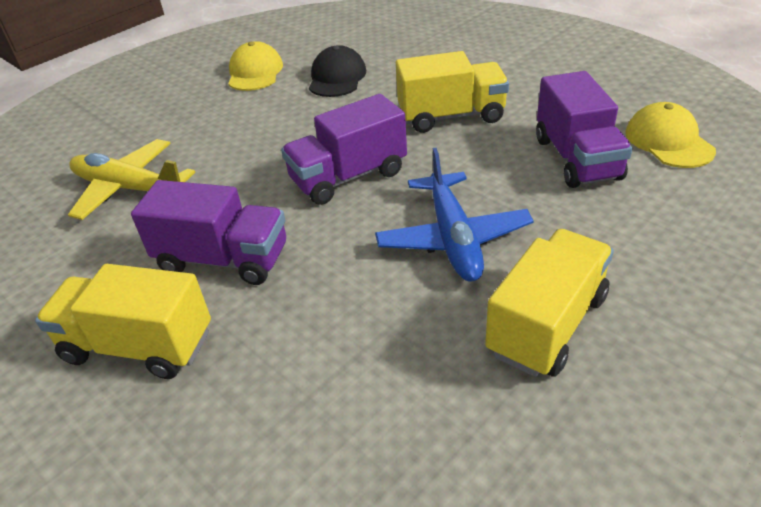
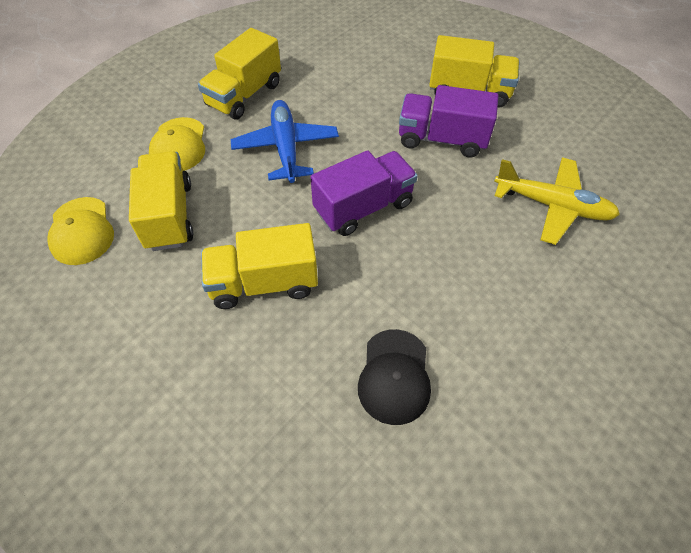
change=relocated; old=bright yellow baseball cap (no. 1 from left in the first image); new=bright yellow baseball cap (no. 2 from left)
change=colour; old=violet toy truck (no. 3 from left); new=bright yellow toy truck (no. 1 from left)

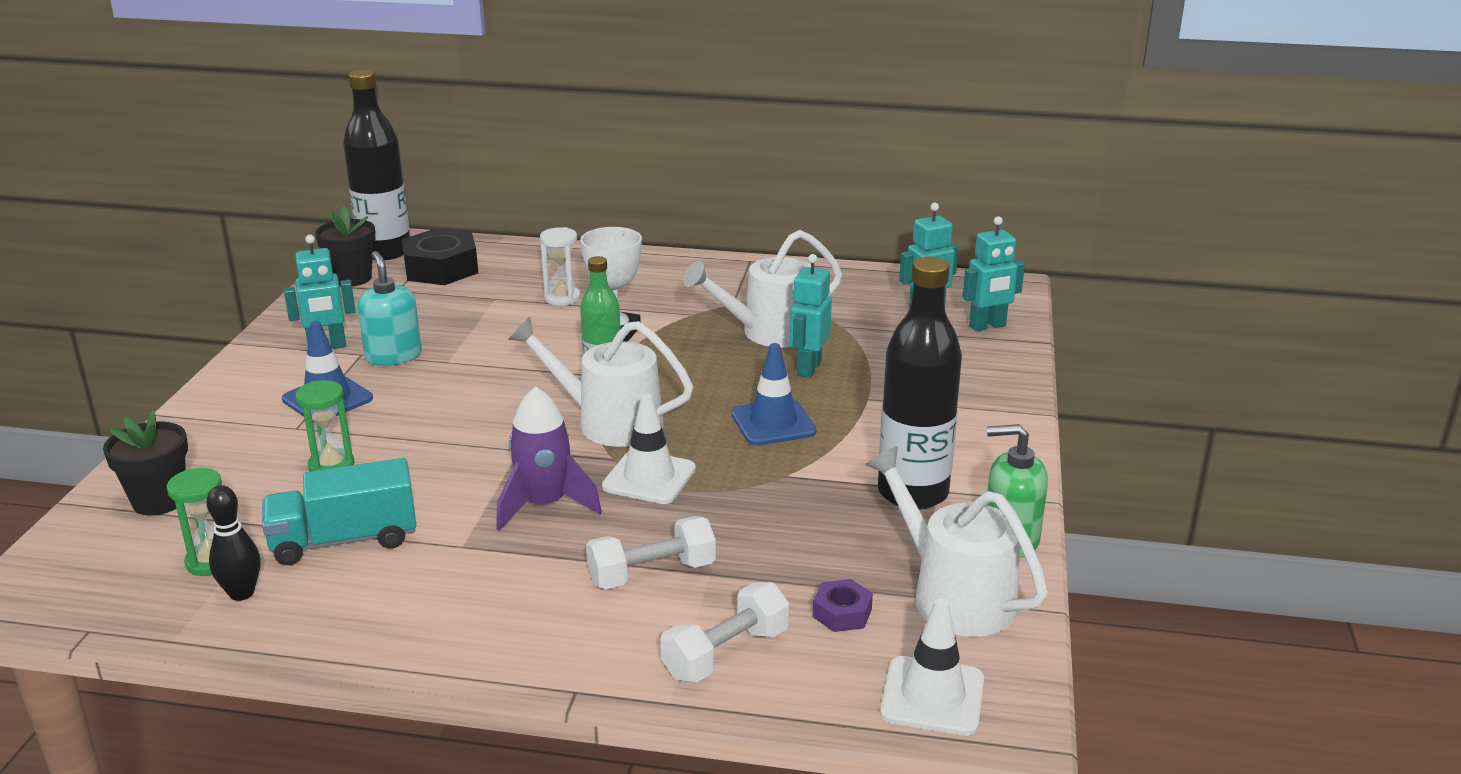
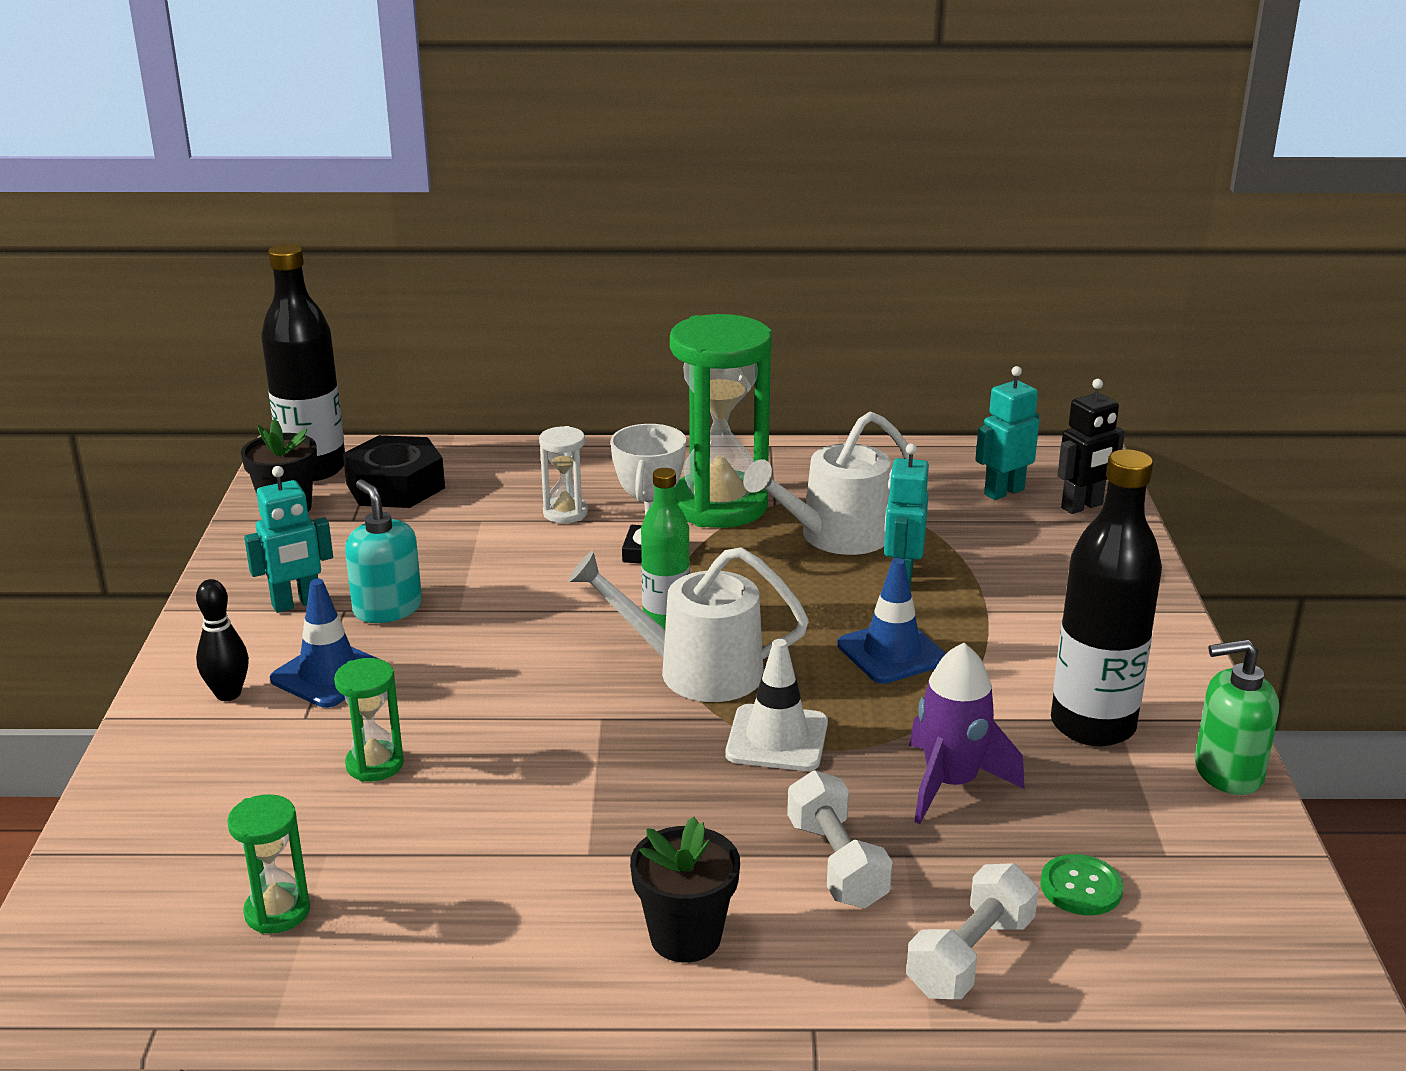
change=relocated; old=jet-black potted plant (no. 1 from left in the first image); new=jet-black potted plant (no. 2 from left)
change=relocated; old=jet-black skittle
change=missing; old=teal toy truck
change=relocated; old=violet rocket
change=spun; old=pure white dumbbell (no. 1 from left); degrees=-75
change=exchanged; old=violet nut; new=emerald shirt button
change=missing; old=pure white watering pot (no. 3 from left)
change=missing; old=pure white road cone (no. 2 from left)
change=colour; old=teal toy robot (no. 4 from left); new=jet-black toy robot
change=appeared; new=emerald sand timer (no. 3 from left)

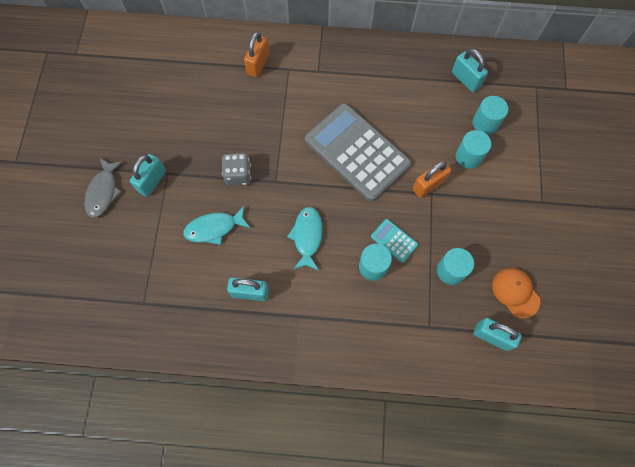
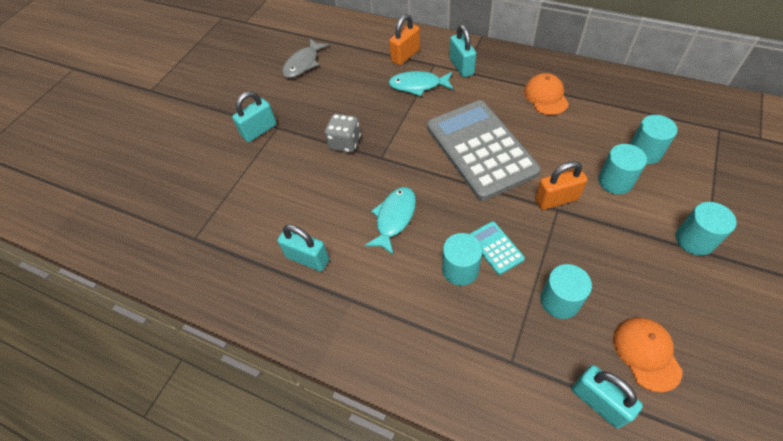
change=relocated; old=gray fish figure
change=relocated; old=teal fish figure (no. 1 from left in the first image); new=teal fish figure (no. 2 from left)
change=relocated; old=teal lock (no. 3 from left)
change=appeared; new=bright orange baseball cap (no. 1 from left)
change=appeared; new=teal cylinder shape (no. 5 from left)

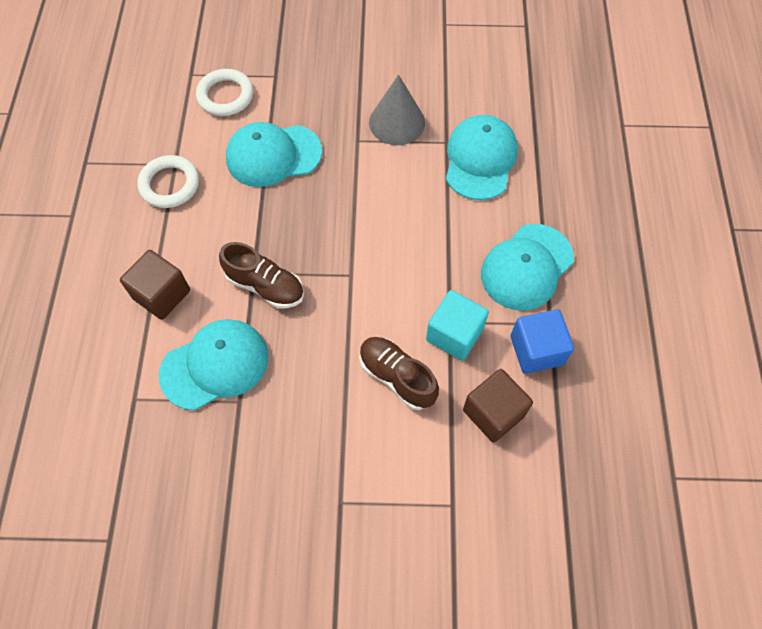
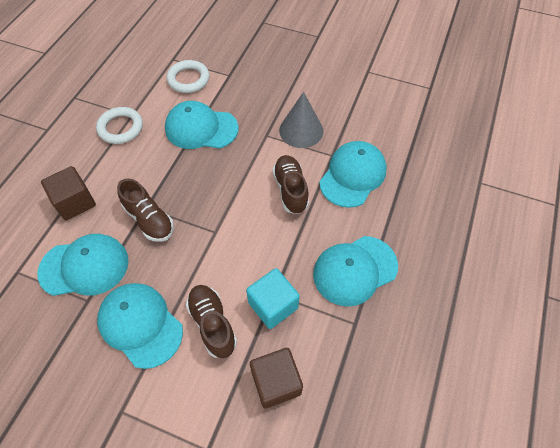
change=missing; old=blue solid cube
change=appeared; new=teal baseball cap (no. 2 from left)
change=appeared; new=dark brown sneaker (no. 3 from left)

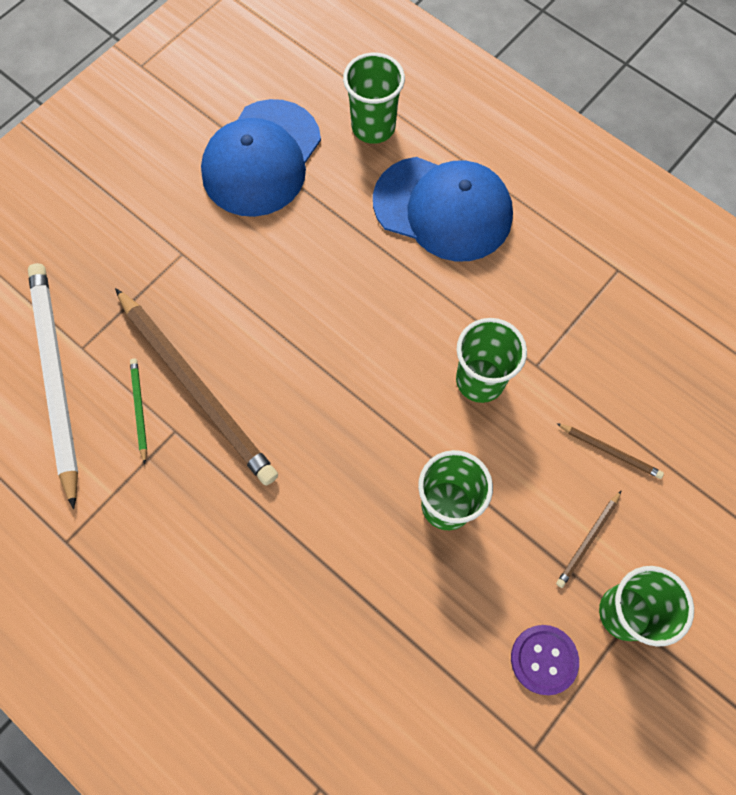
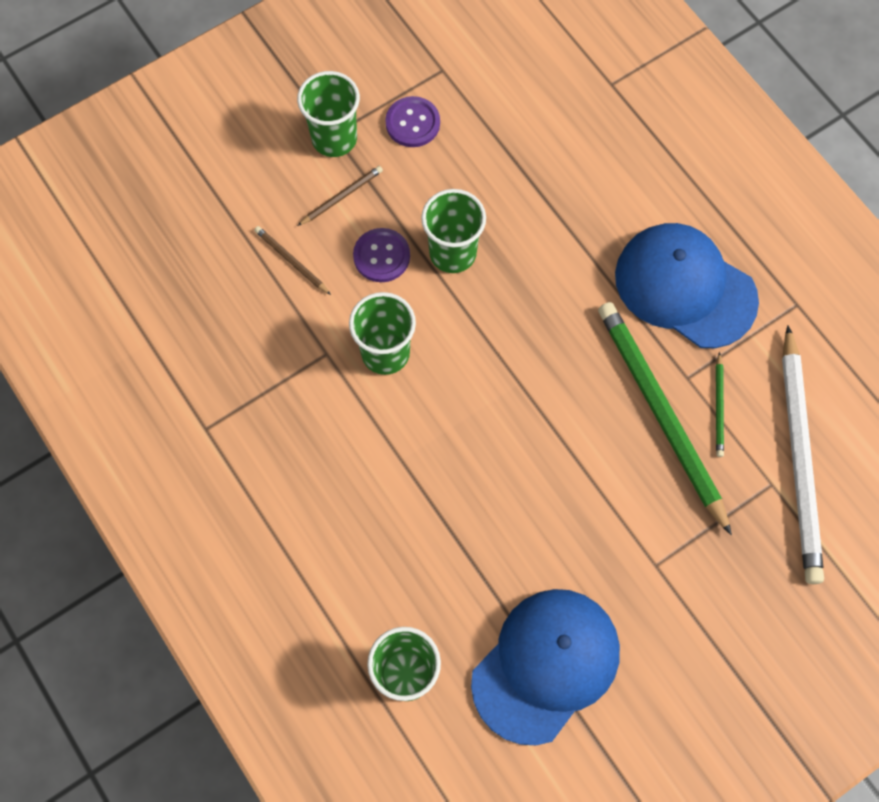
change=colour; old=dark brown wooden pencil (no. 1 from left); new=emerald wooden pencil (no. 1 from left)
change=relocated; old=blue baseball cap (no. 2 from left)
change=appeared; new=violet shirt button (no. 1 from left)

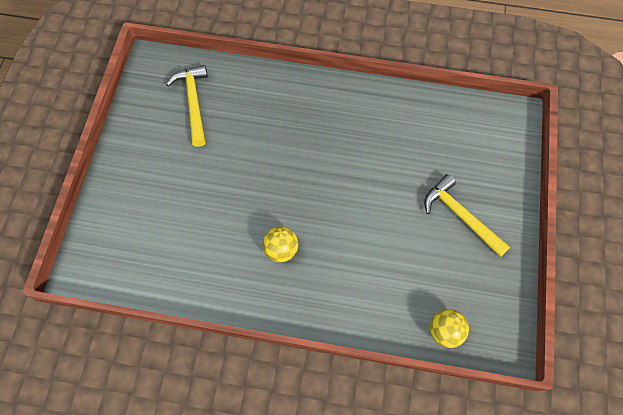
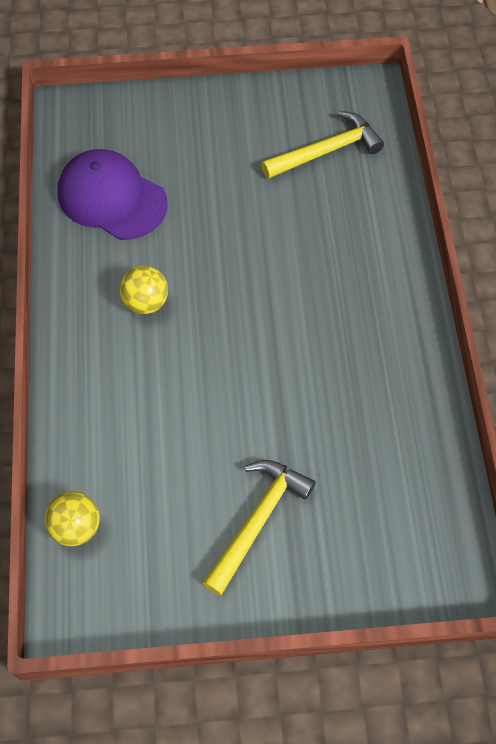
change=appeared; new=violet baseball cap

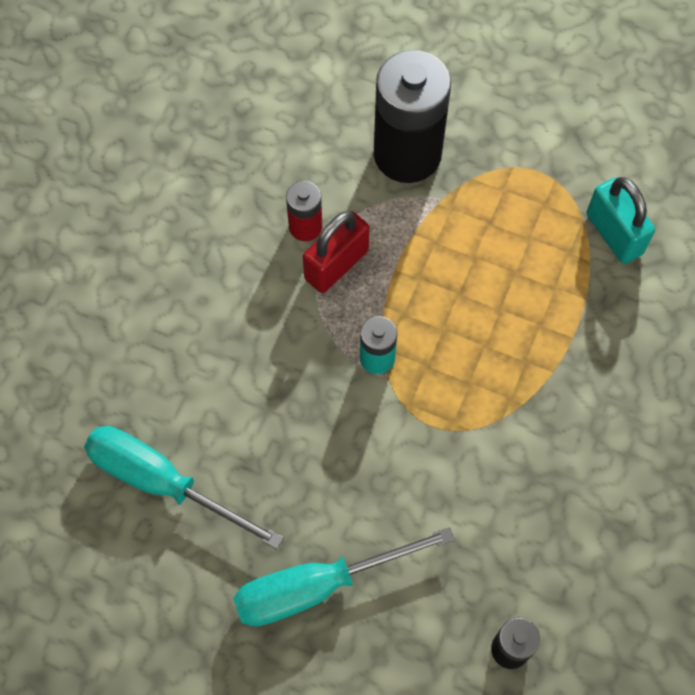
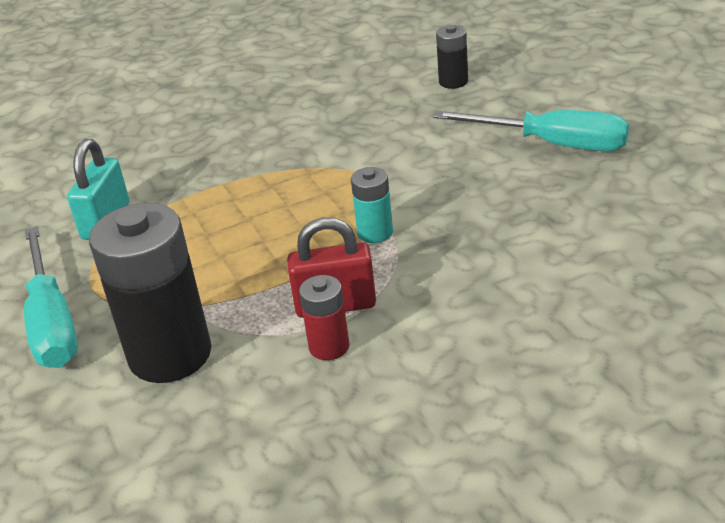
change=relocated; old=teal screwdriver (no. 1 from left)

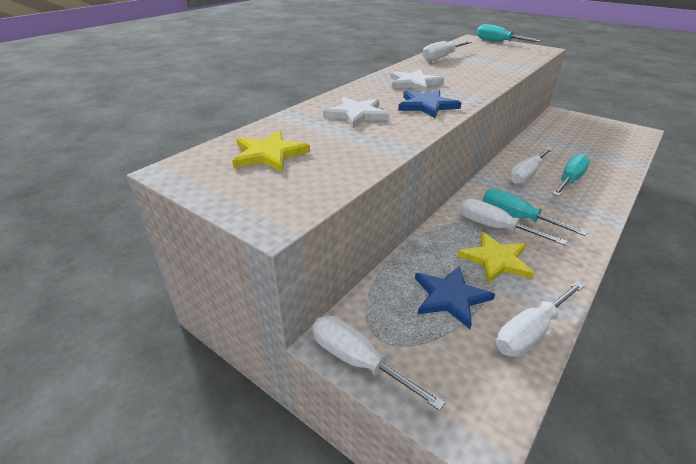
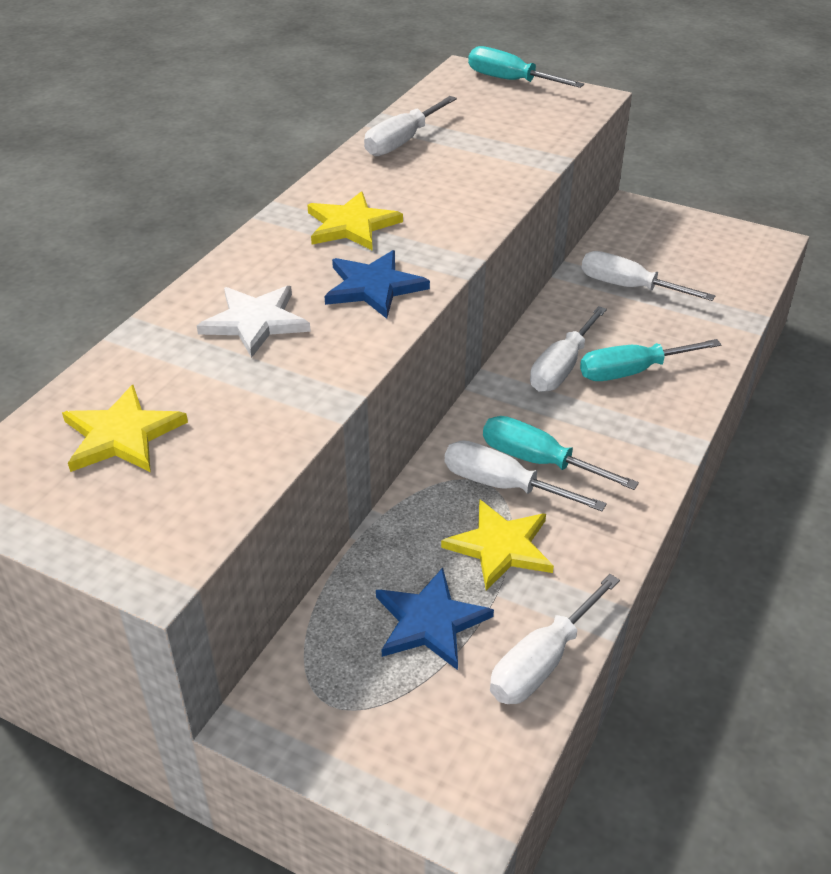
change=relocated; old=pure white screwdriver (no. 1 from left in the first image); new=pure white screwdriver (no. 5 from left)
change=colour; old=pure white five-pointed star (no. 2 from left); new=bright yellow five-pointed star (no. 2 from left)
change=spun; old=teal screwdriver (no. 3 from left); degrees=-135

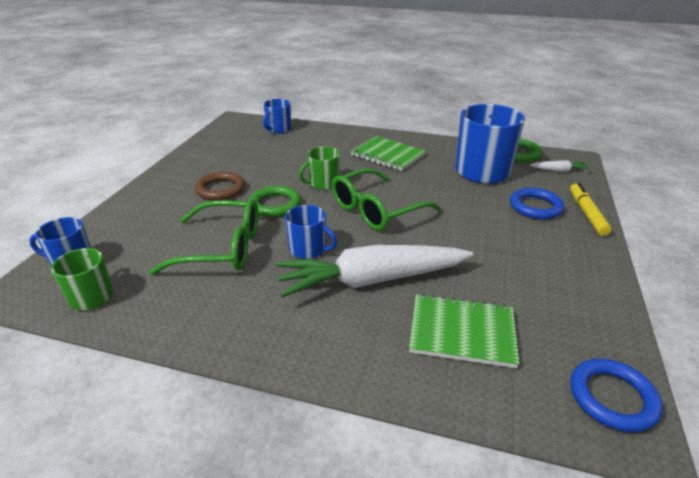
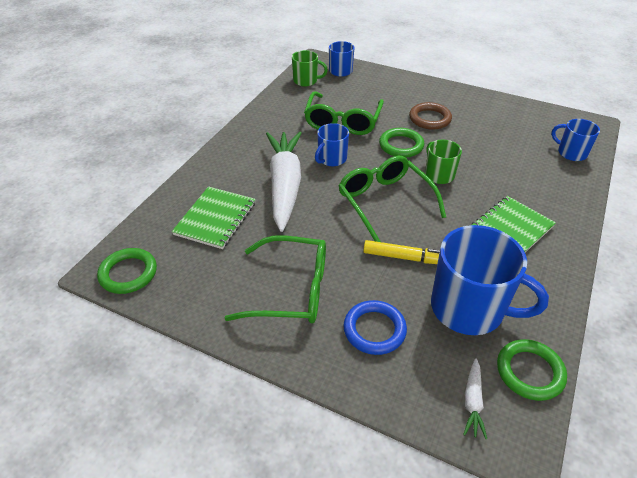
change=relocated; old=bright yellow felt pen
change=colour; old=blue ring (no. 2 from left); new=emerald ring (no. 1 from left)
change=appeared; new=emerald eyeglasses (no. 1 from left)

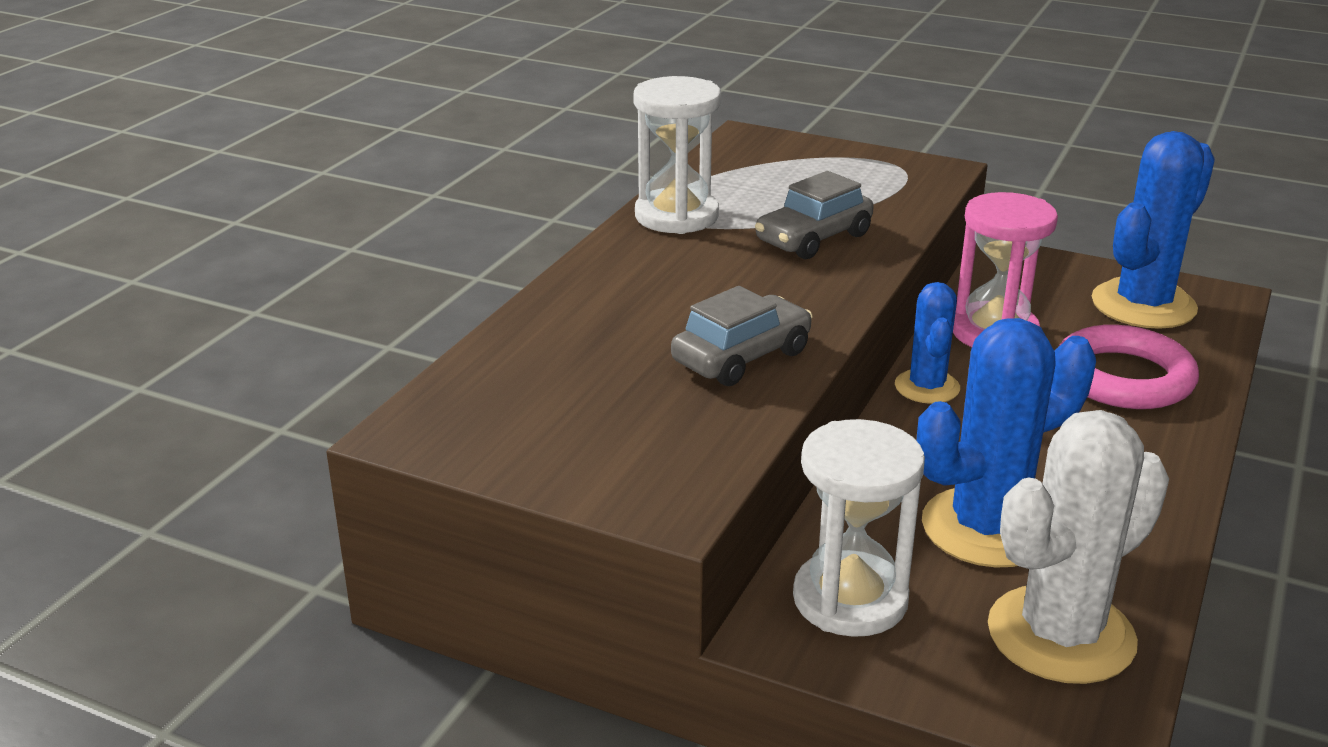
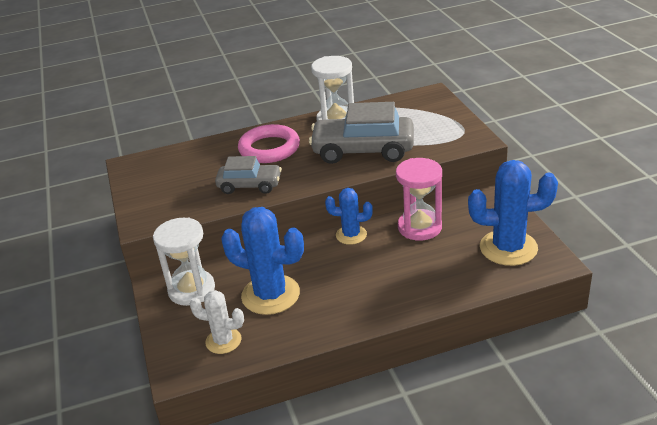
change=size; old=gray automobile (no. 2 from left); factor=1.66
change=spun; old=blue cactus (no. 1 from left in the first image); degrees=45
change=size; old=pure white cactus; factor=0.58
change=relocated; old=rose-pink ring

